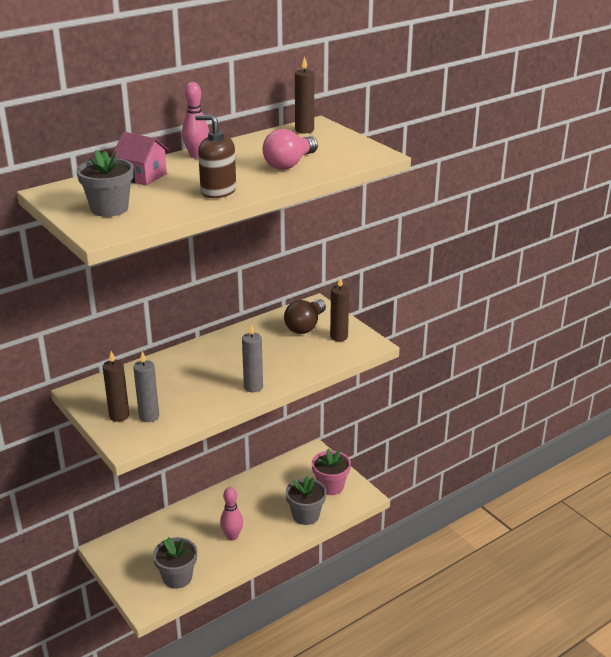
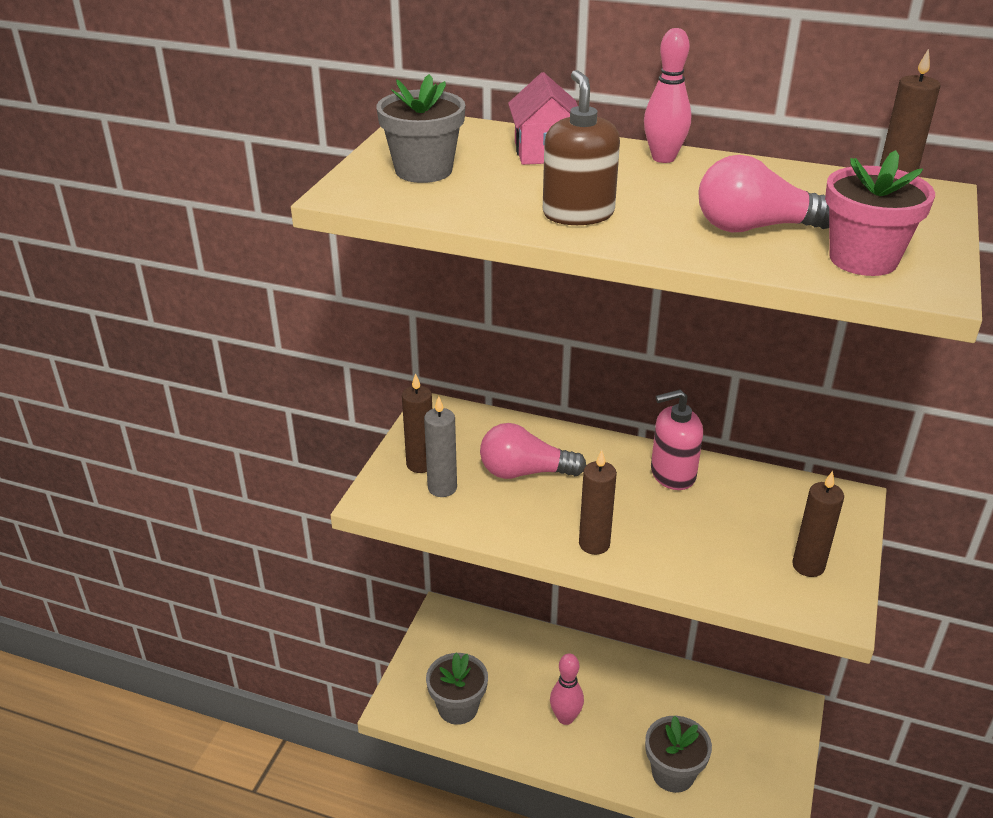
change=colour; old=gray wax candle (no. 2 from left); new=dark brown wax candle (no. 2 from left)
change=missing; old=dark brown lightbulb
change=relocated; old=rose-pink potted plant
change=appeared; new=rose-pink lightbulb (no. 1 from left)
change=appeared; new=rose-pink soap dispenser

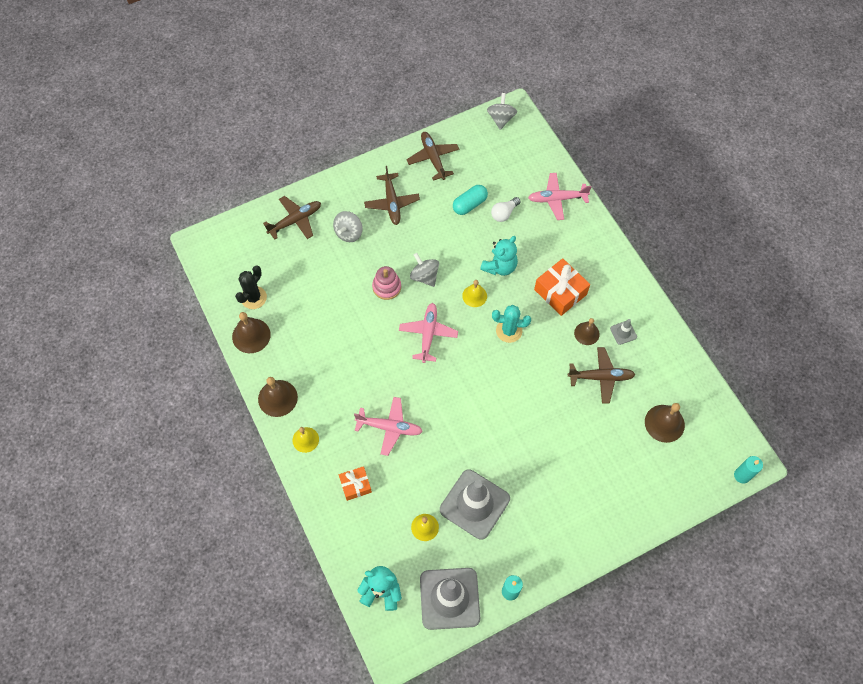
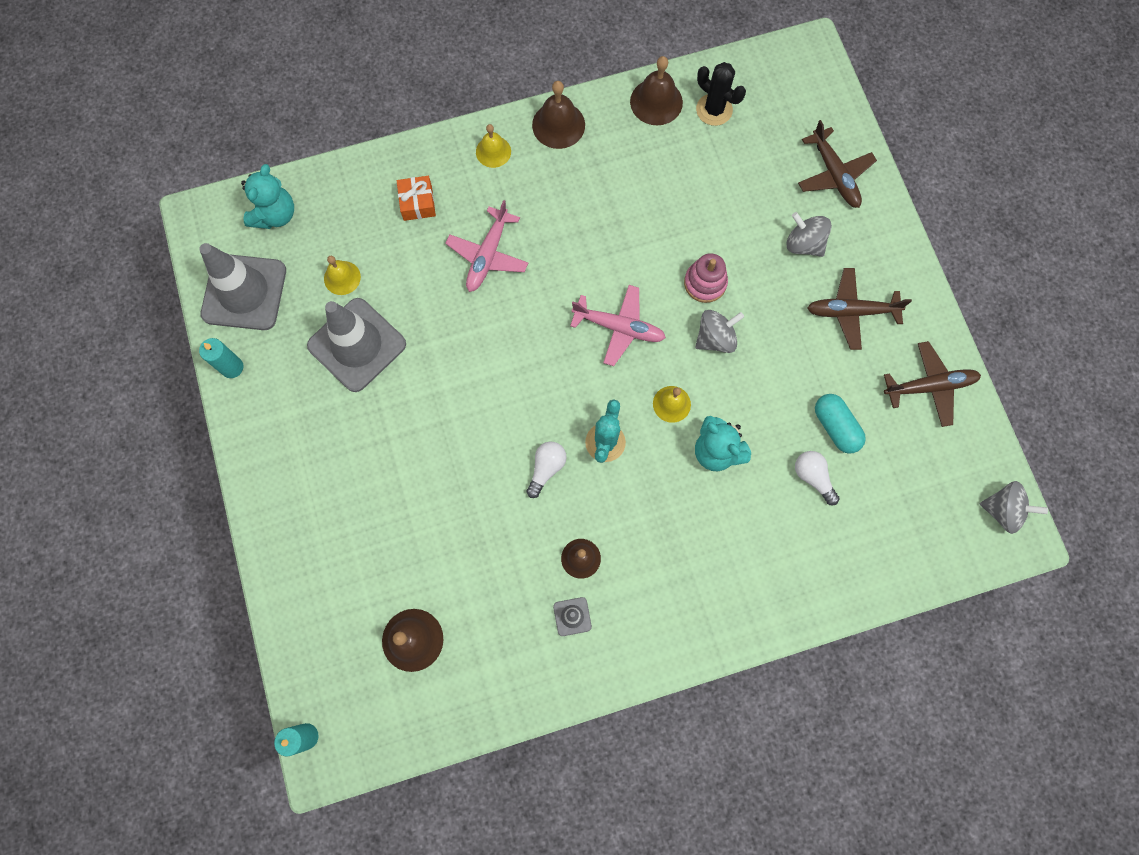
change=missing; old=rose-pink plane (no. 3 from left)
change=missing; old=bright orange wrapped gift (no. 2 from left)
change=missing; old=dark brown plane (no. 4 from left)
change=appeared; new=pure white lightbulb (no. 1 from left)

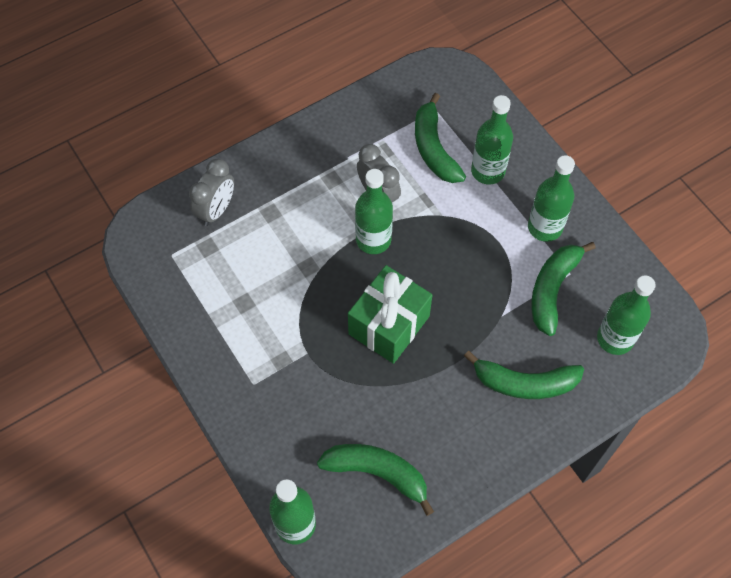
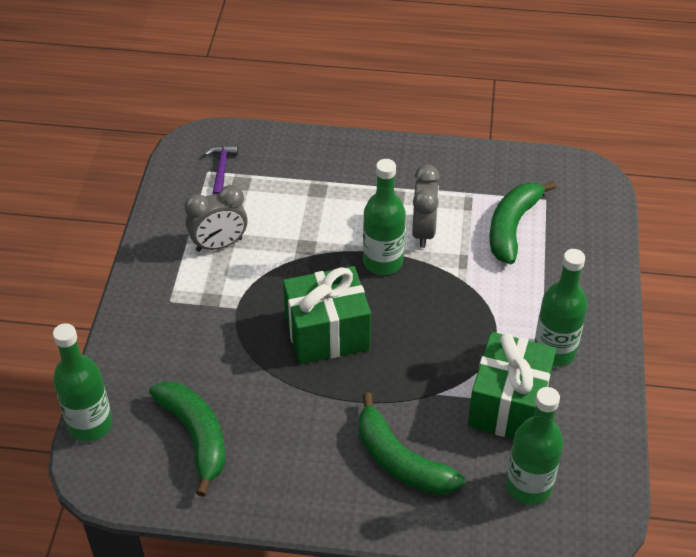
change=relocated; old=gray clock (no. 1 from left)
change=missing; old=emerald drink bottle (no. 3 from left)
change=exchanged; old=emerald banana (no. 4 from left); new=emerald wrapped gift (no. 2 from left)
change=appeared; new=violet hammer

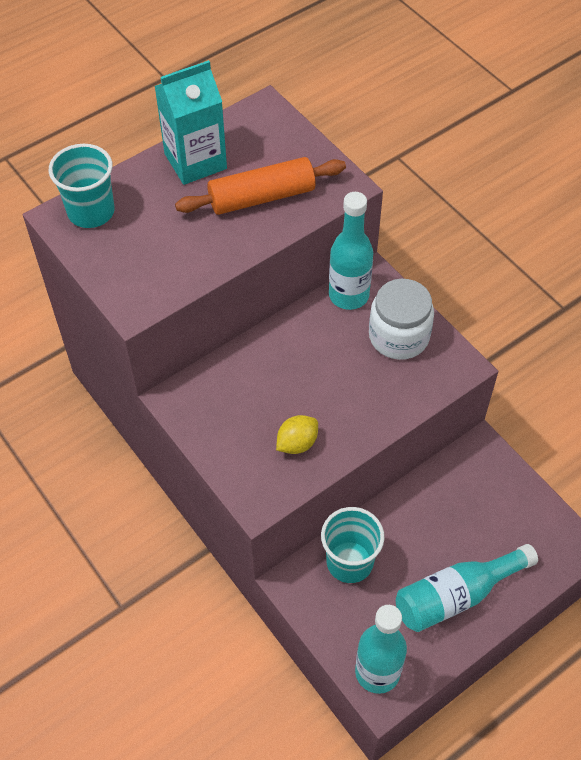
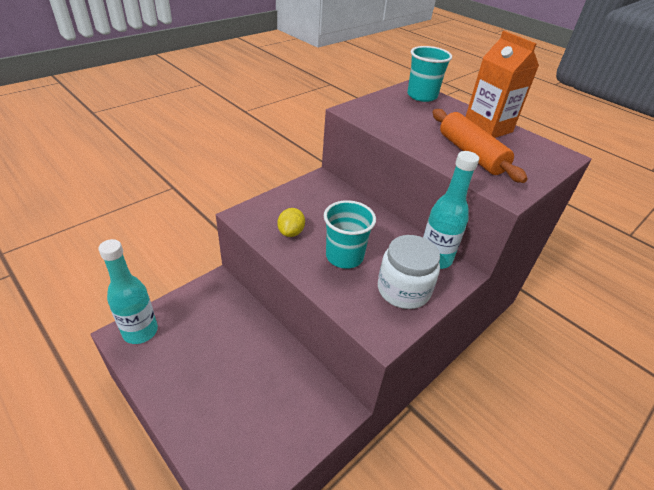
change=colour; old=teal milk carton; new=bright orange milk carton
change=spun; old=bright yellow toy lemon; degrees=60
change=relocated; old=teal beaker (no. 2 from left in the first image); new=teal beaker (no. 1 from left)
change=missing; old=teal drink bottle (no. 3 from left)

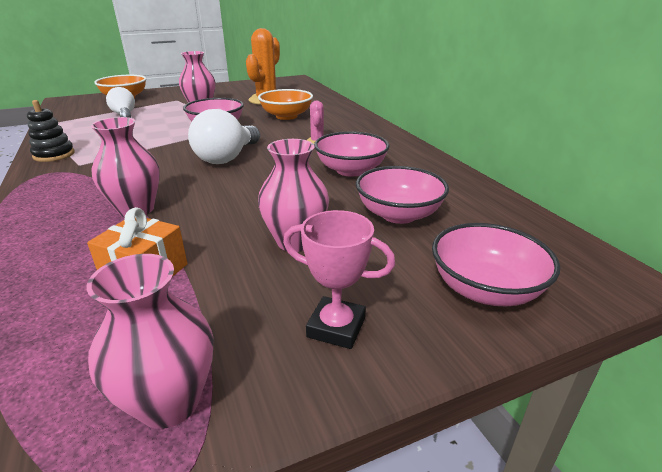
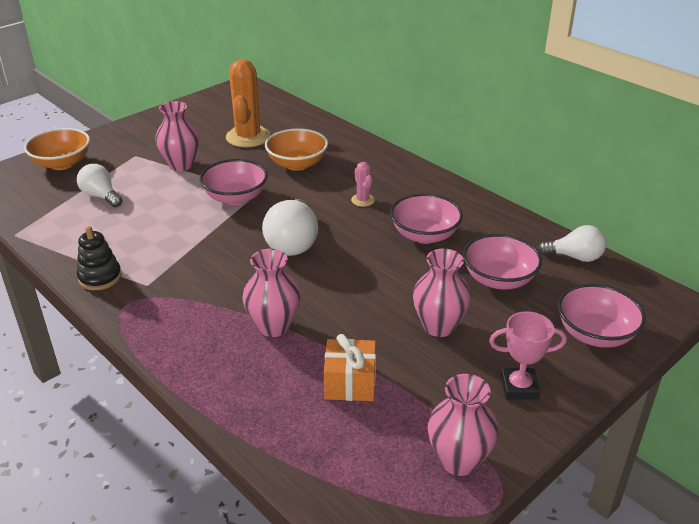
change=appeared; new=pure white lightbulb (no. 3 from left)

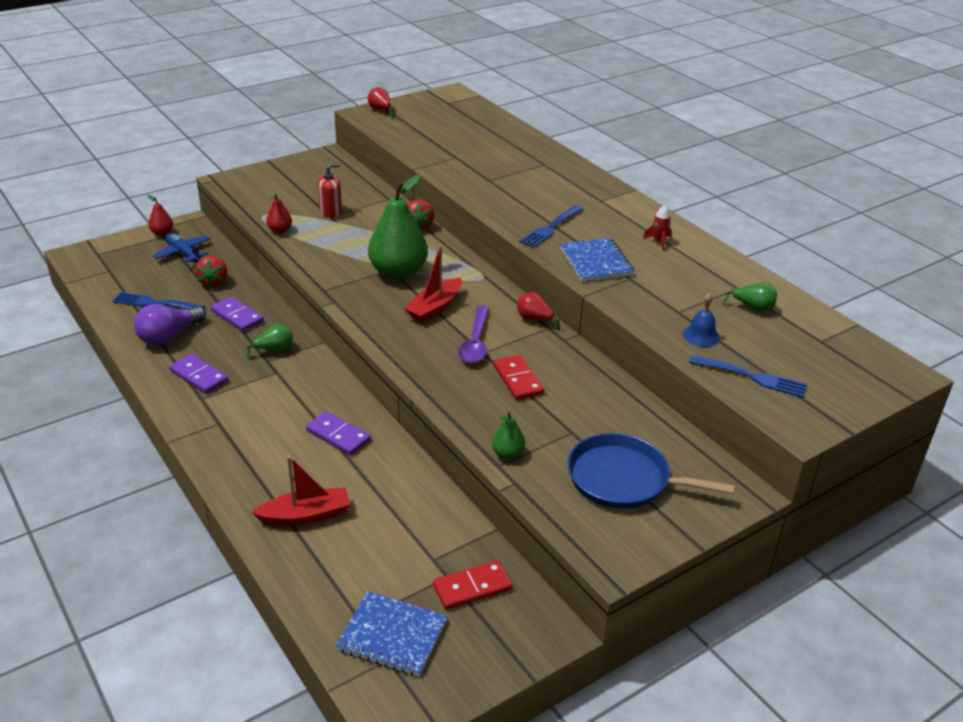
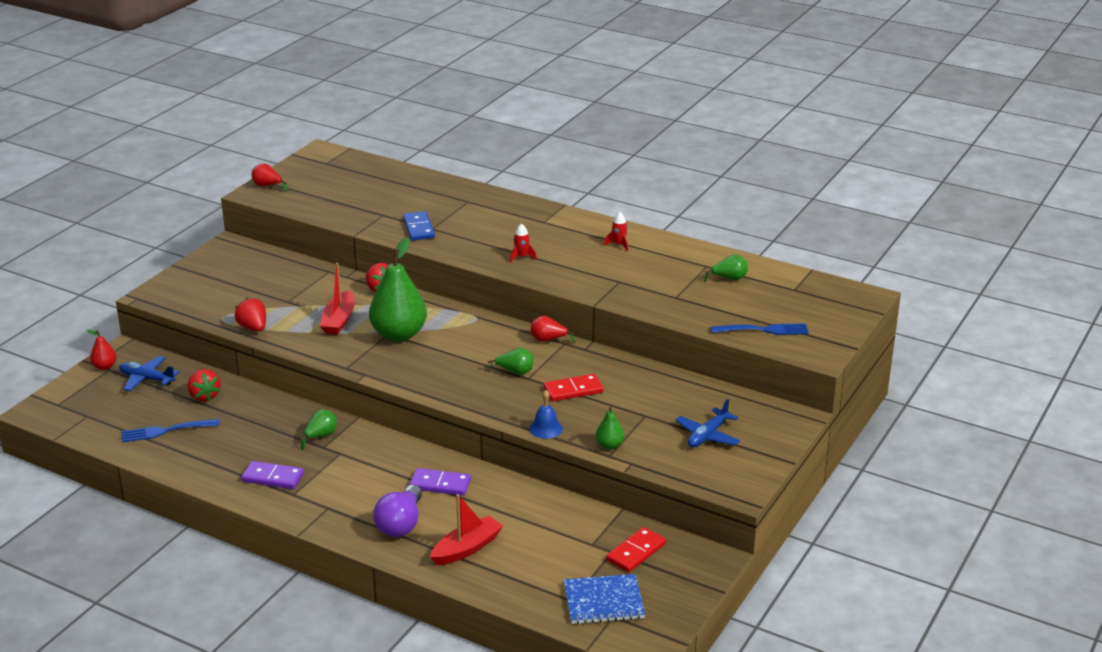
change=relocated; old=violet lightbulb
change=missing; old=violet domino tile (no. 2 from left)
change=exchanged; old=scarlet toy pear (no. 2 from left); new=scarlet berry (no. 2 from left)
change=missing; old=scarlet soap dispenser
change=relocated; old=scarlet boat (no. 2 from left in the first image); new=scarlet boat (no. 1 from left)
change=exchanged; old=violet tablespoon; new=emerald toy pear (no. 3 from left)
change=spun; old=scarlet domino tile (no. 2 from left in the first image); degrees=-60
change=exchanged; old=blue dinner fork (no. 2 from left); new=scarlet rocket (no. 1 from left)
change=missing; old=blue notebook (no. 2 from left)
change=exchanged; old=blue frying pan; new=blue plane (no. 2 from left)
change=relocated; old=blue bell
change=appeared; new=blue domino tile

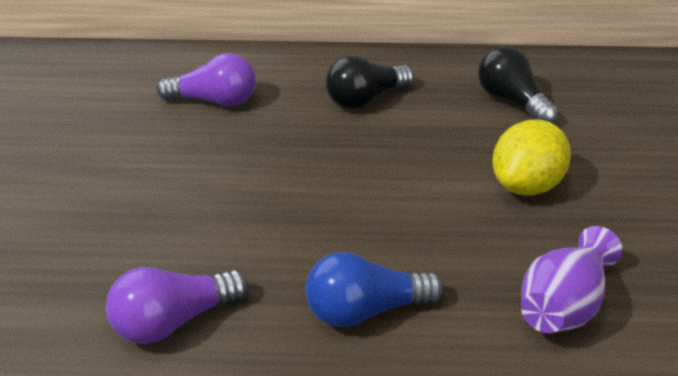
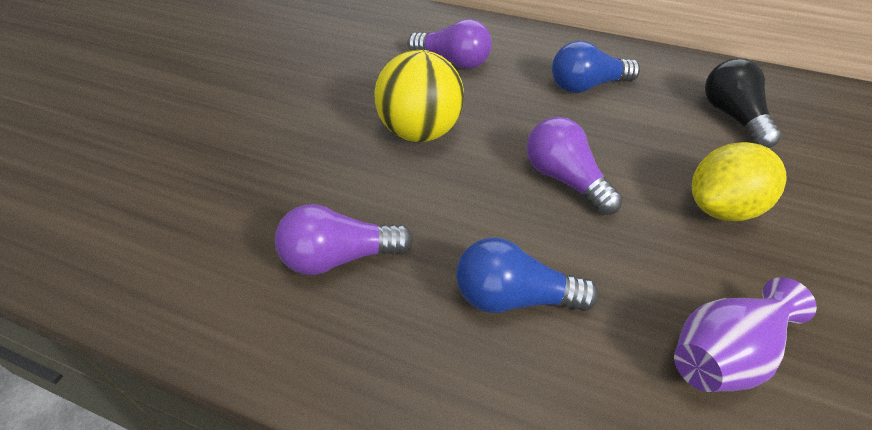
change=colour; old=jet-black lightbulb (no. 1 from left); new=blue lightbulb (no. 2 from left)
change=appeared; new=bright yellow sphere
change=appeared; new=violet lightbulb (no. 3 from left)

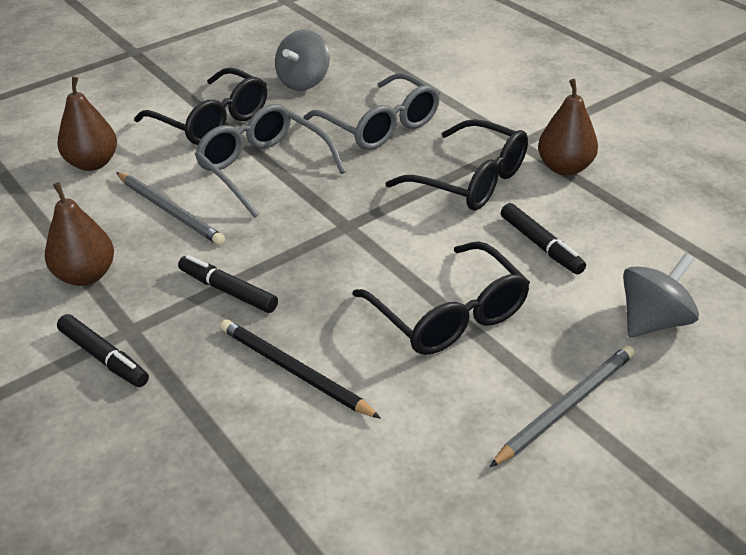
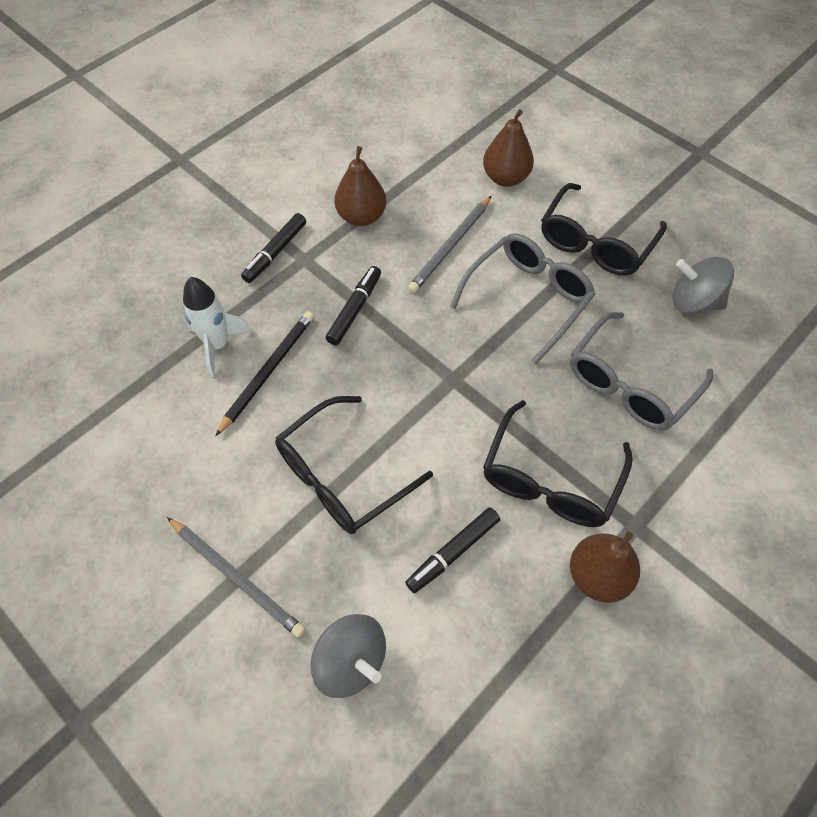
change=appeared; new=pure white rocket

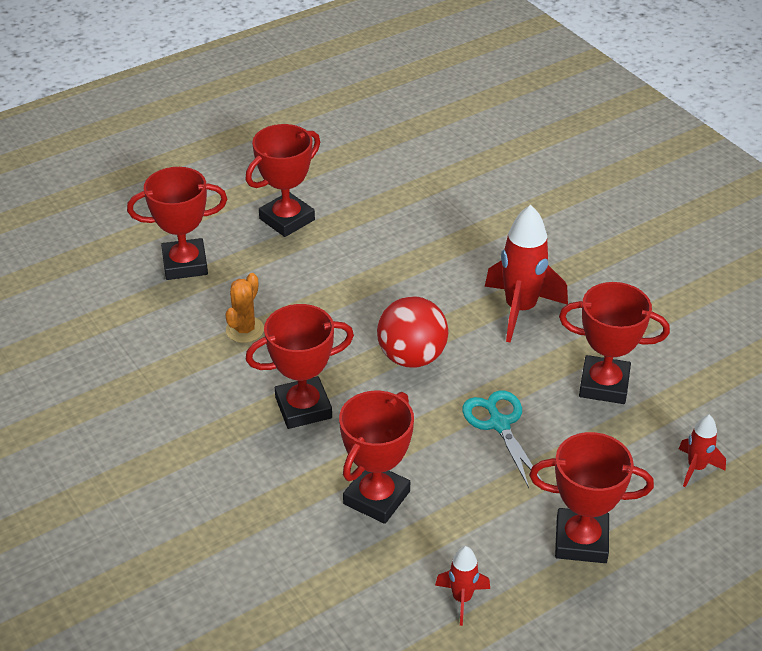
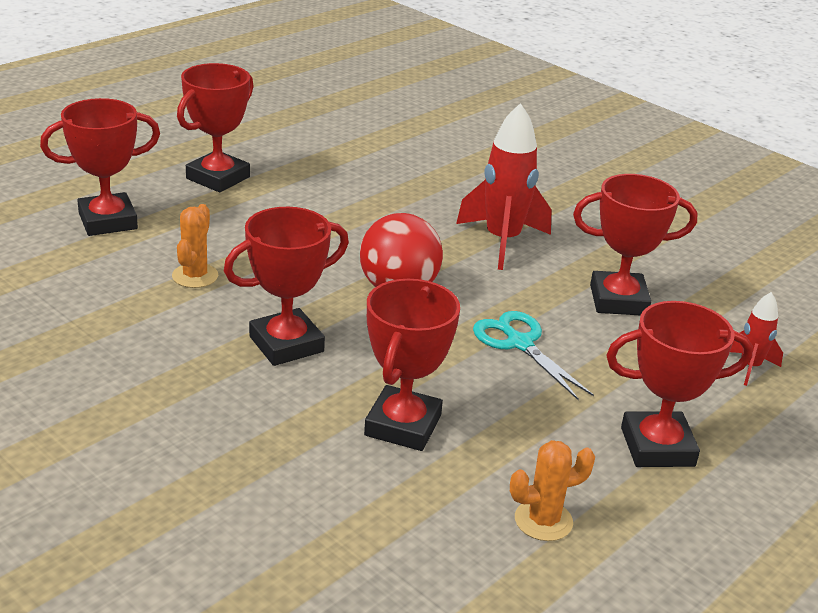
change=exchanged; old=scarlet rocket (no. 1 from left); new=bright orange cactus (no. 2 from left)

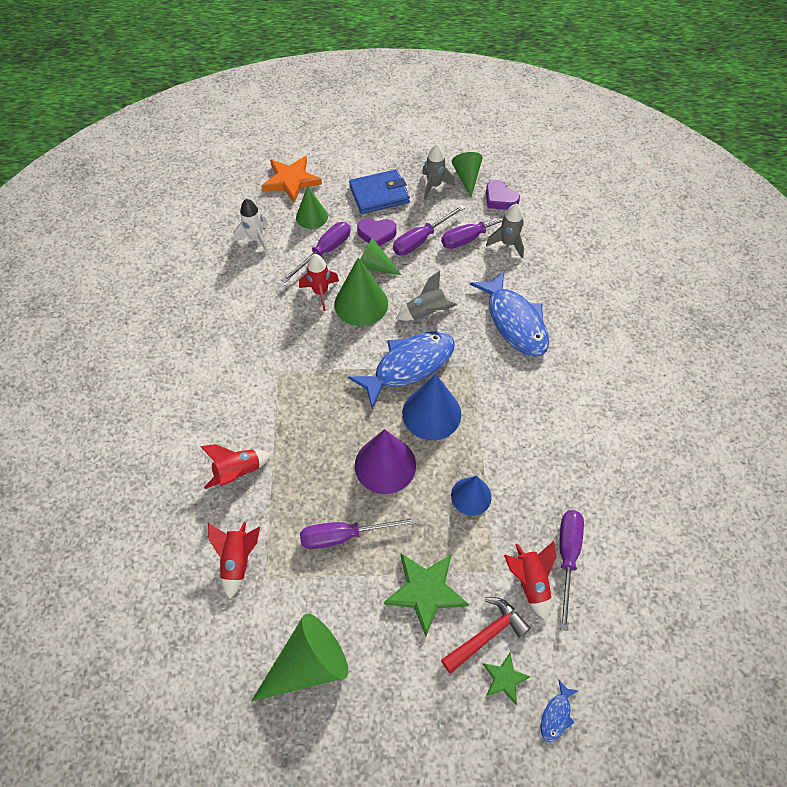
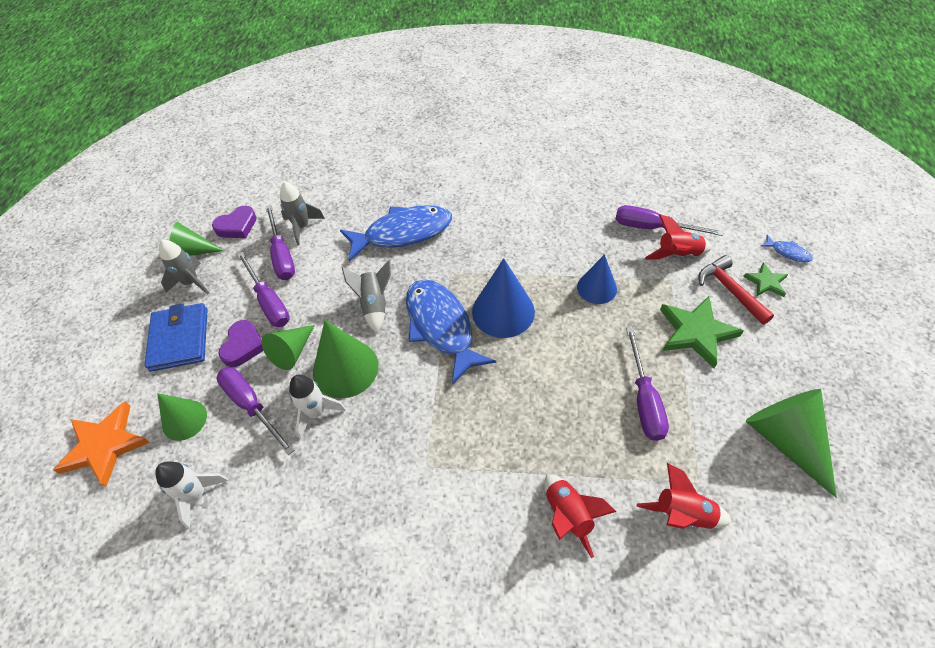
change=colour; old=scarlet rocket (no. 3 from left); new=pure white rocket (no. 2 from left)
change=missing; old=violet cone shape

